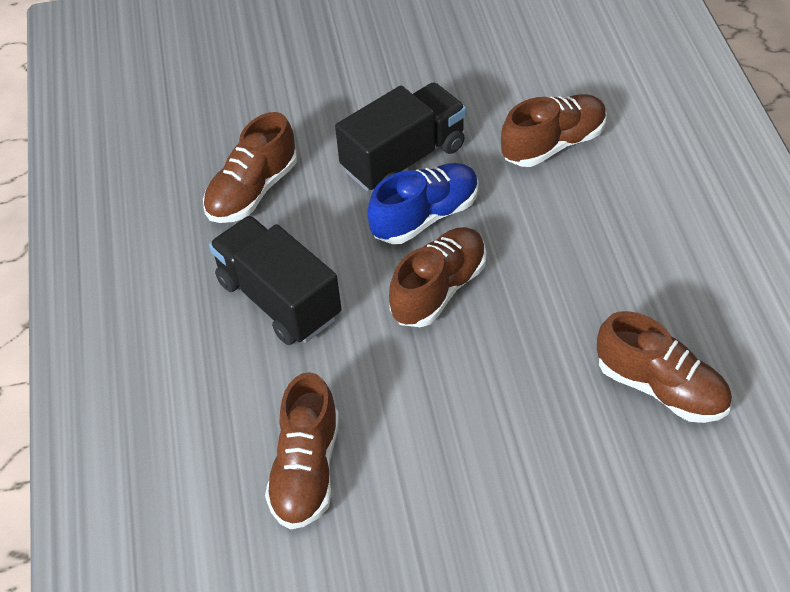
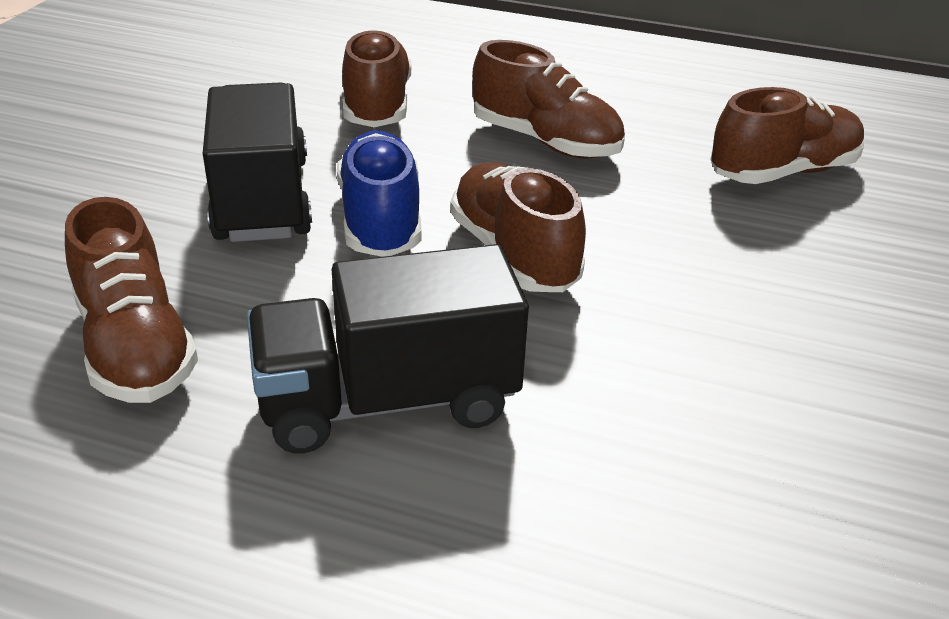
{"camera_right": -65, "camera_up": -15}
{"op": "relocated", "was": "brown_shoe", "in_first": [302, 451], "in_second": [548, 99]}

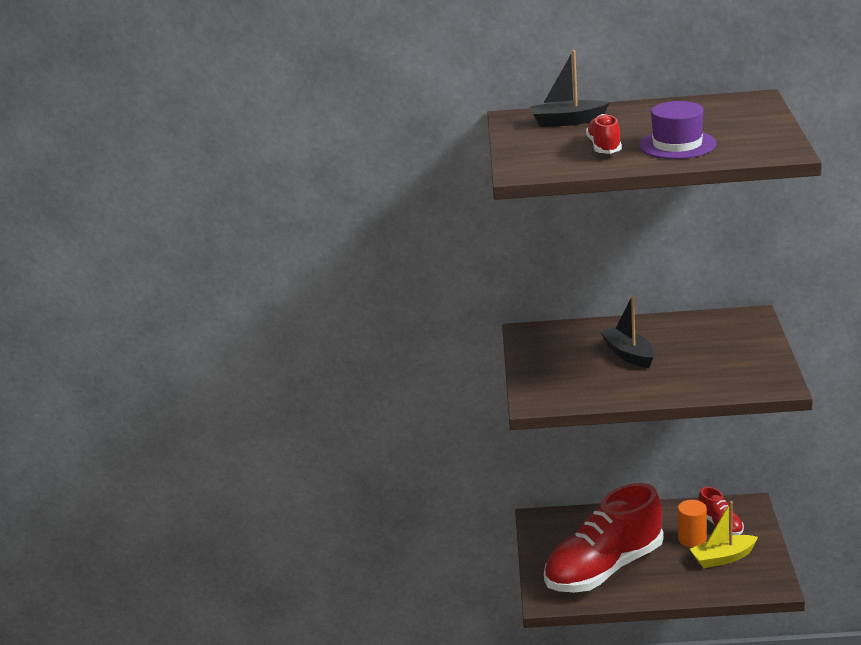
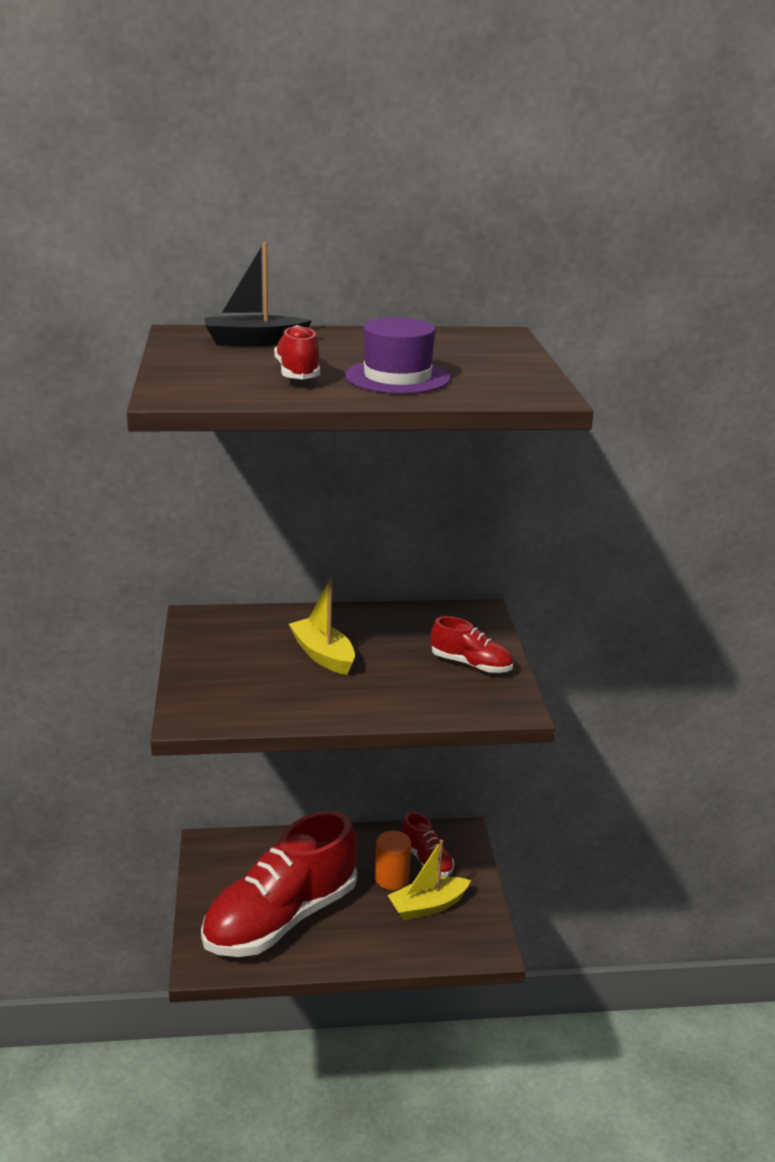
{"camera_right": -10, "camera_up": 0}
{"op": "appeared", "now": "red_shoe", "in_second": [472, 644]}
{"op": "colour", "was": "black_boat", "now": "yellow_boat", "in_first": [627, 332], "in_second": [322, 627]}

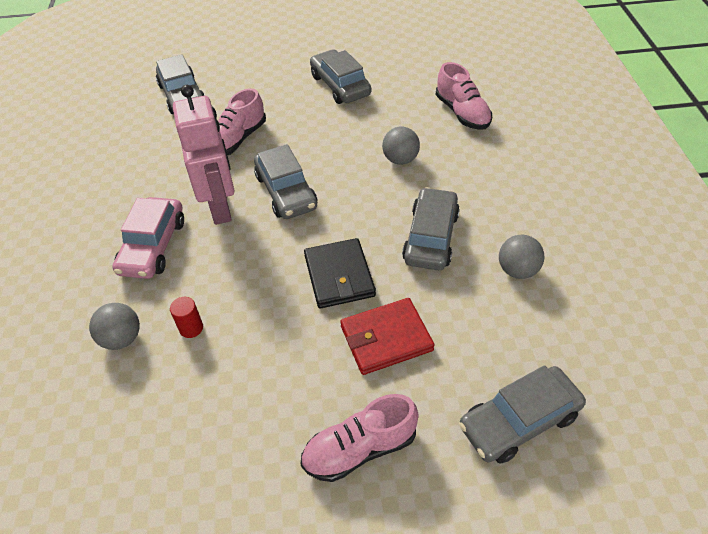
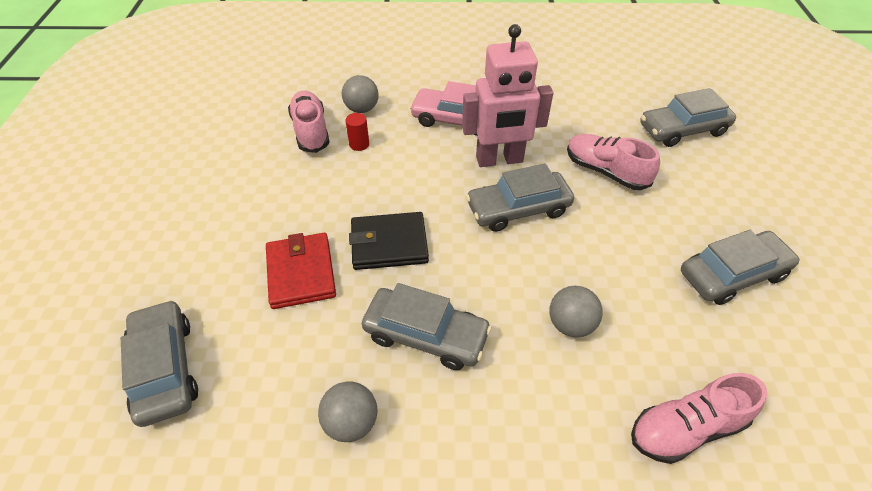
{"camera_right": 95, "camera_up": 0}
{"op": "relocated", "was": "pink_shoe", "in_first": [360, 438], "in_second": [309, 122]}

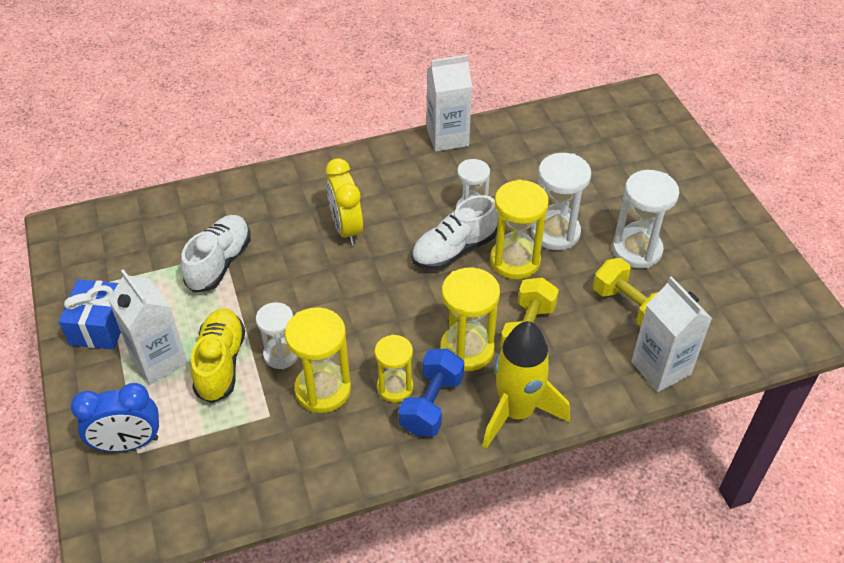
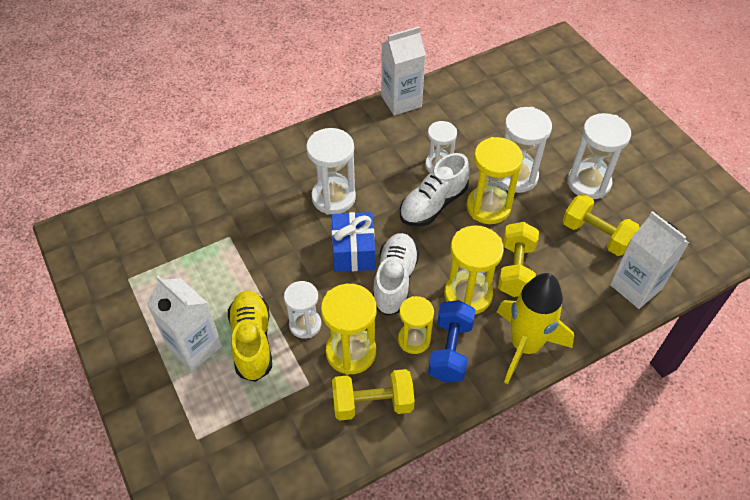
{"camera_right": -10, "camera_up": 5}
{"op": "missing", "was": "blue_clock", "in_first": [115, 417]}
{"op": "appeared", "now": "yellow_dumbbell", "in_second": [373, 395]}
{"op": "relocated", "was": "blue_gift", "in_first": [89, 315], "in_second": [353, 242]}
{"op": "relocated", "was": "white_shoe", "in_first": [216, 253], "in_second": [396, 274]}
{"op": "exchanged", "was": "yellow_clock", "now": "white_hourglass", "in_first": [344, 201], "in_second": [331, 171]}

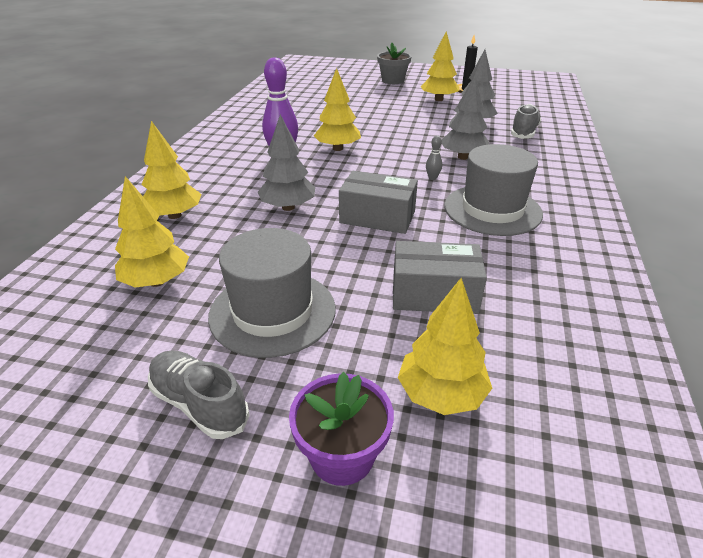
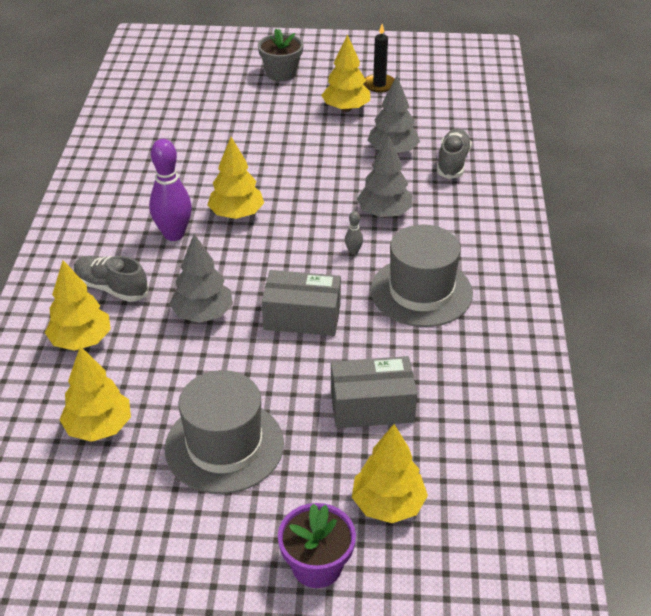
{"camera_right": -10, "camera_up": 5}
{"op": "relocated", "was": "grey_shoe", "in_first": [199, 394], "in_second": [111, 279]}

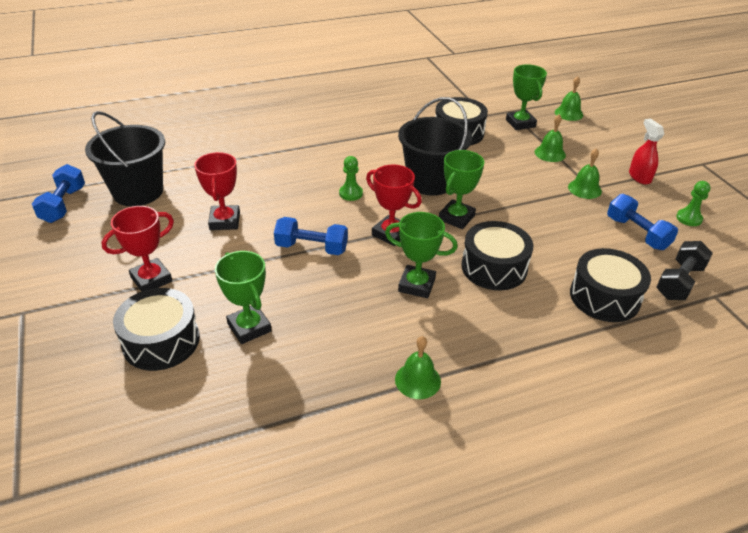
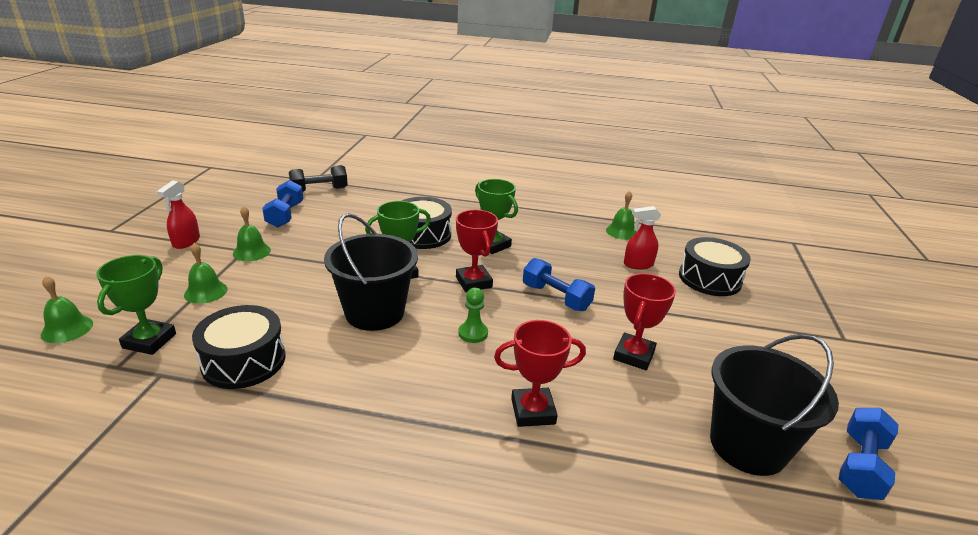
{"camera_right": -150, "camera_up": -10}
{"op": "missing", "was": "black_drum", "in_first": [610, 285]}
{"op": "missing", "was": "green_pawn", "in_first": [693, 203]}
{"op": "relocated", "was": "red_trophy", "in_first": [137, 249], "in_second": [540, 373]}
{"op": "relocated", "was": "green_bell", "in_first": [418, 367], "in_second": [621, 215]}
{"op": "exchanged", "was": "green_trophy", "now": "red_spray_bottle", "in_first": [243, 297], "in_second": [642, 238]}

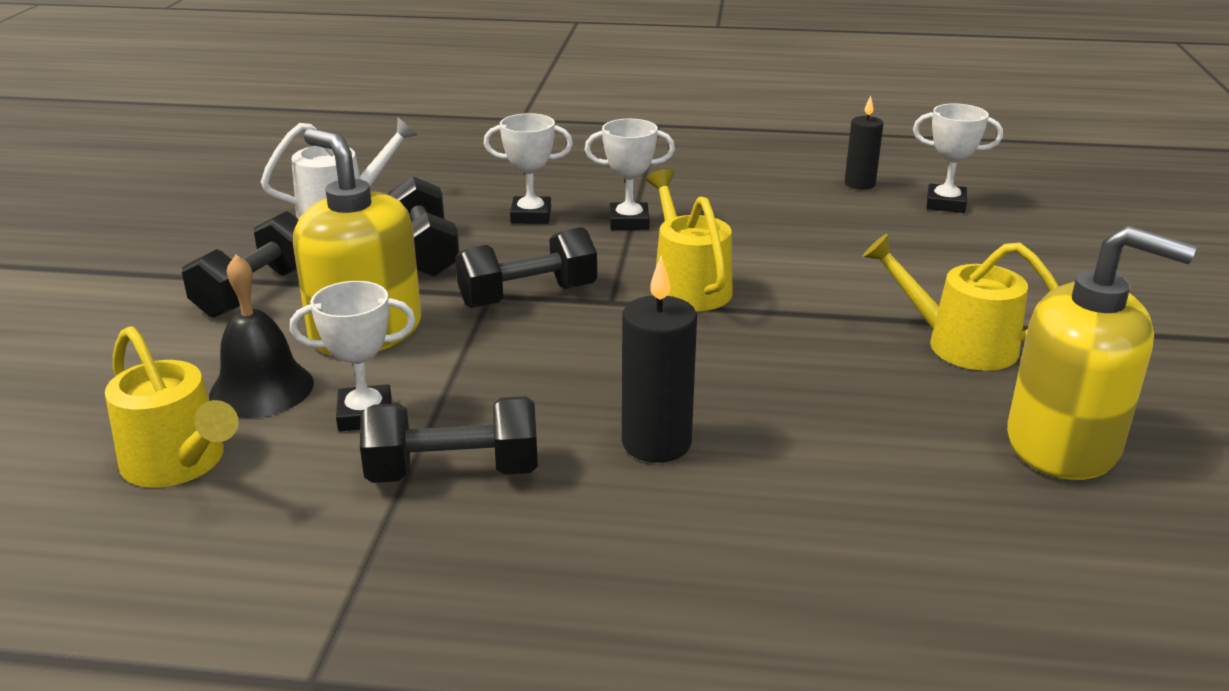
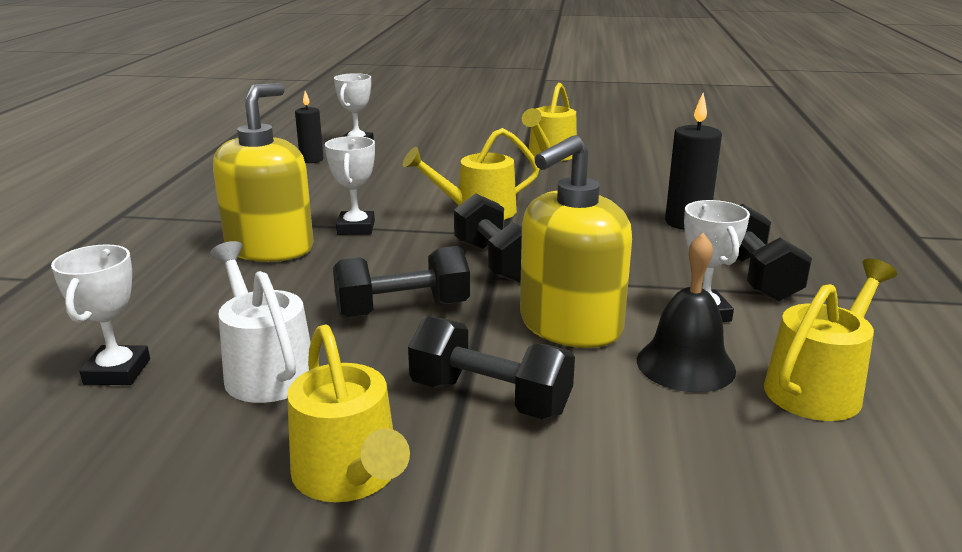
{"camera_right": -90, "camera_up": -5}
{"op": "appeared", "now": "yellow_watering_can", "in_second": [348, 413]}
{"op": "relocated", "was": "white_trophy", "in_first": [528, 168], "in_second": [100, 314]}
{"op": "relocated", "was": "yellow_soap_dispenser", "in_first": [1101, 352], "in_second": [263, 172]}

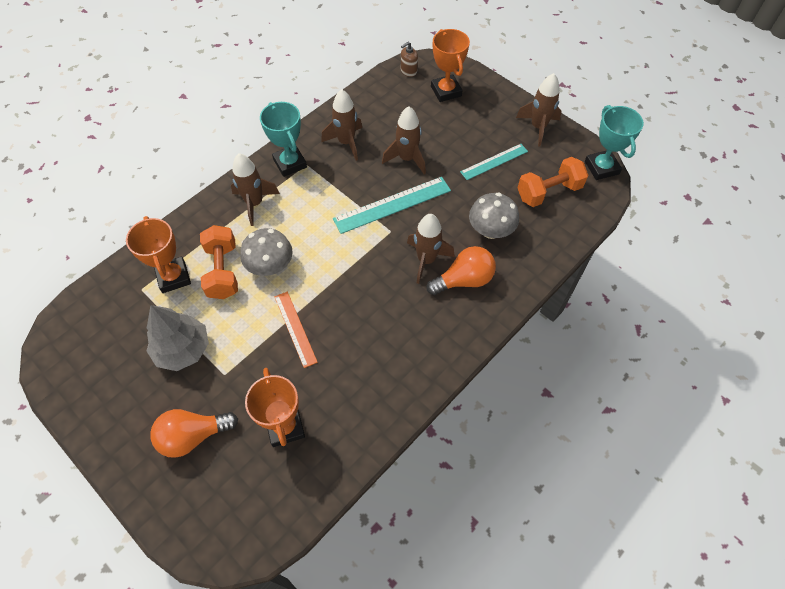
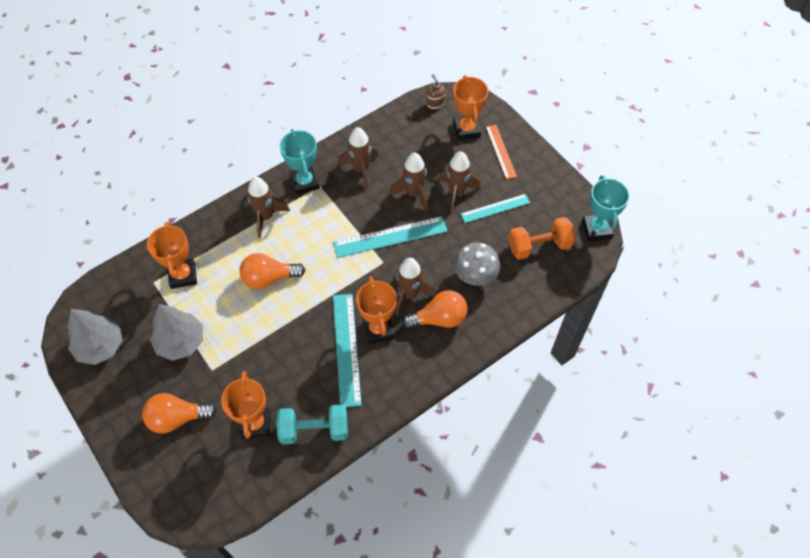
{"camera_right": 10, "camera_up": 0}
{"op": "missing", "was": "orange_dumbbell", "in_first": [219, 262]}
{"op": "appeared", "now": "grey_tree", "in_second": [95, 337]}
{"op": "appeared", "now": "turquoise_dumbbell", "in_second": [312, 424]}
{"op": "appeared", "now": "turquoise_ruler", "in_second": [347, 350]}
{"op": "appeared", "now": "orange_trophy", "in_second": [376, 310]}
{"op": "relocated", "was": "orange_ruler", "in_first": [296, 330], "in_second": [501, 151]}
{"op": "relocated", "was": "brown_rocket", "in_first": [539, 109], "in_second": [459, 182]}
{"op": "exchanged", "was": "grey_mushroom", "now": "orange_light_bulb", "in_first": [266, 252], "in_second": [272, 271]}
{"op": "spun", "was": "brown_soap_dispenser", "in_first": [409, 59], "in_second": [436, 91], "clockwise": 90}

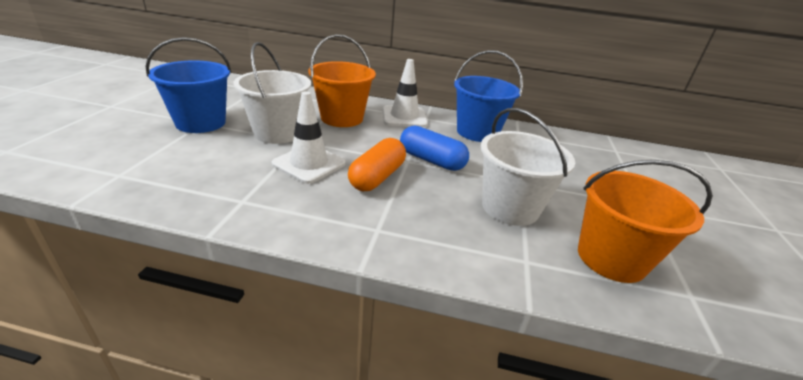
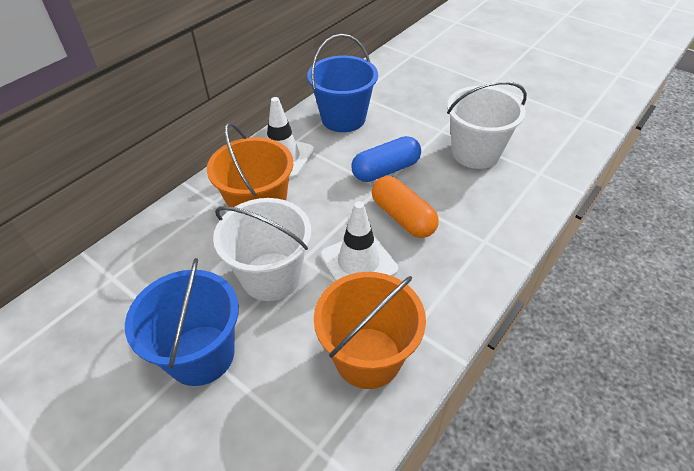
{"camera_right": -60, "camera_up": 15}
{"op": "relocated", "was": "orange_bucket", "in_first": [645, 221], "in_second": [370, 330]}

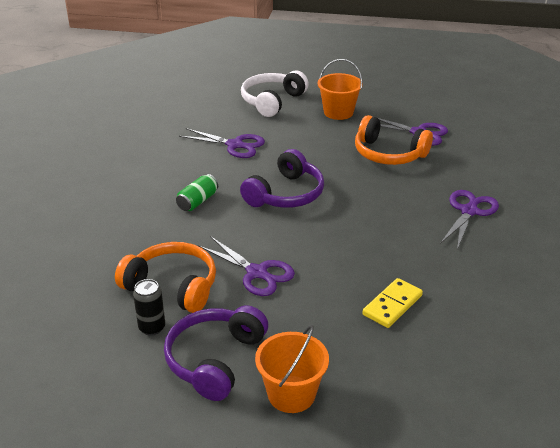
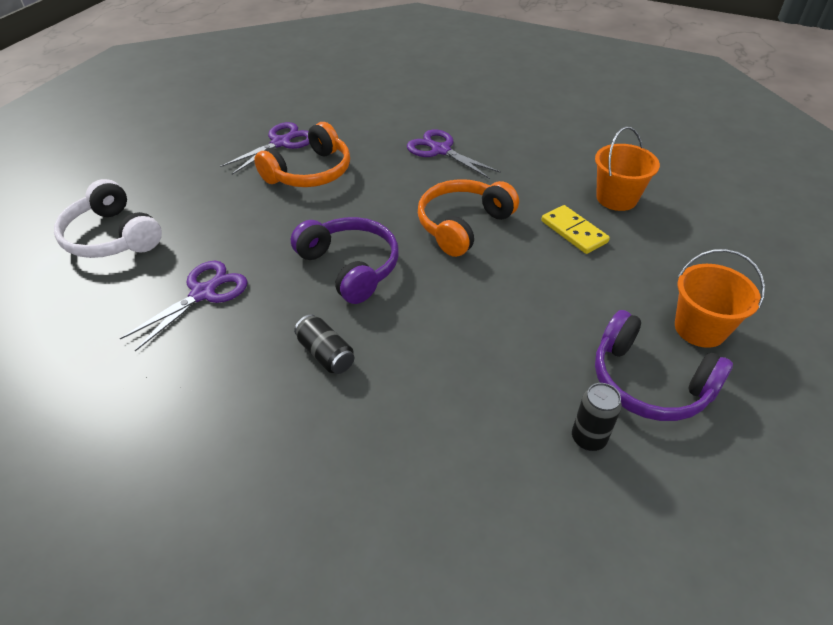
{"camera_right": -75, "camera_up": 10}
{"op": "missing", "was": "purple_scissors", "in_first": [247, 266]}
{"op": "relocated", "was": "orange_headphones", "in_first": [165, 277], "in_second": [468, 218]}
{"op": "relocated", "was": "orange_bucket", "in_first": [340, 89], "in_second": [627, 169]}
{"op": "colour", "was": "green_can", "now": "black_can", "in_first": [197, 192], "in_second": [324, 344]}

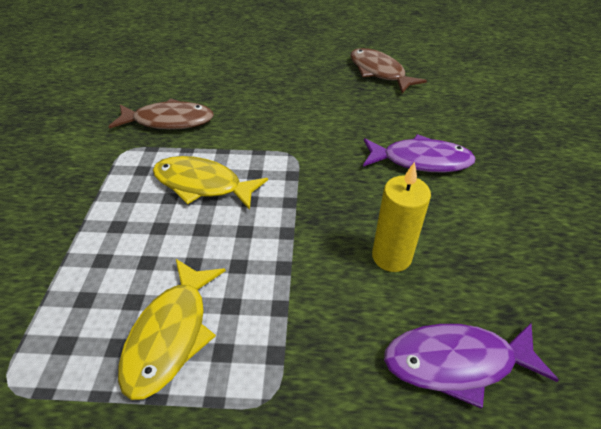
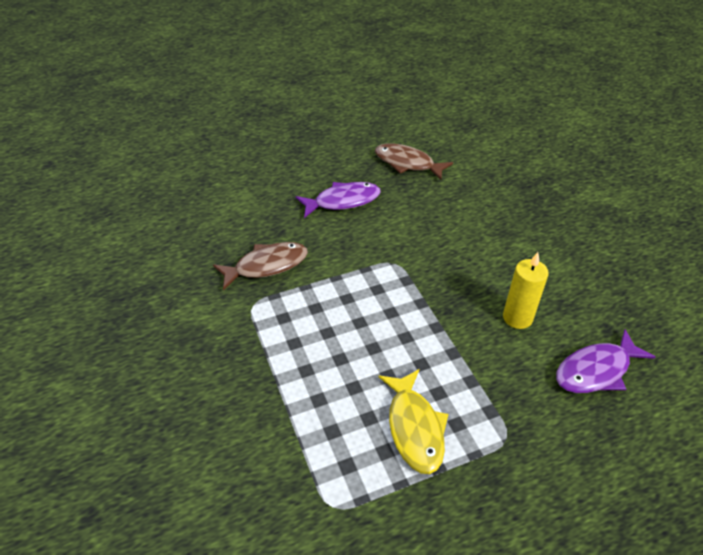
{"camera_right": -25, "camera_up": 0}
{"op": "missing", "was": "yellow_fish", "in_first": [210, 183]}
{"op": "relocated", "was": "purple_fish", "in_first": [419, 153], "in_second": [338, 200]}

